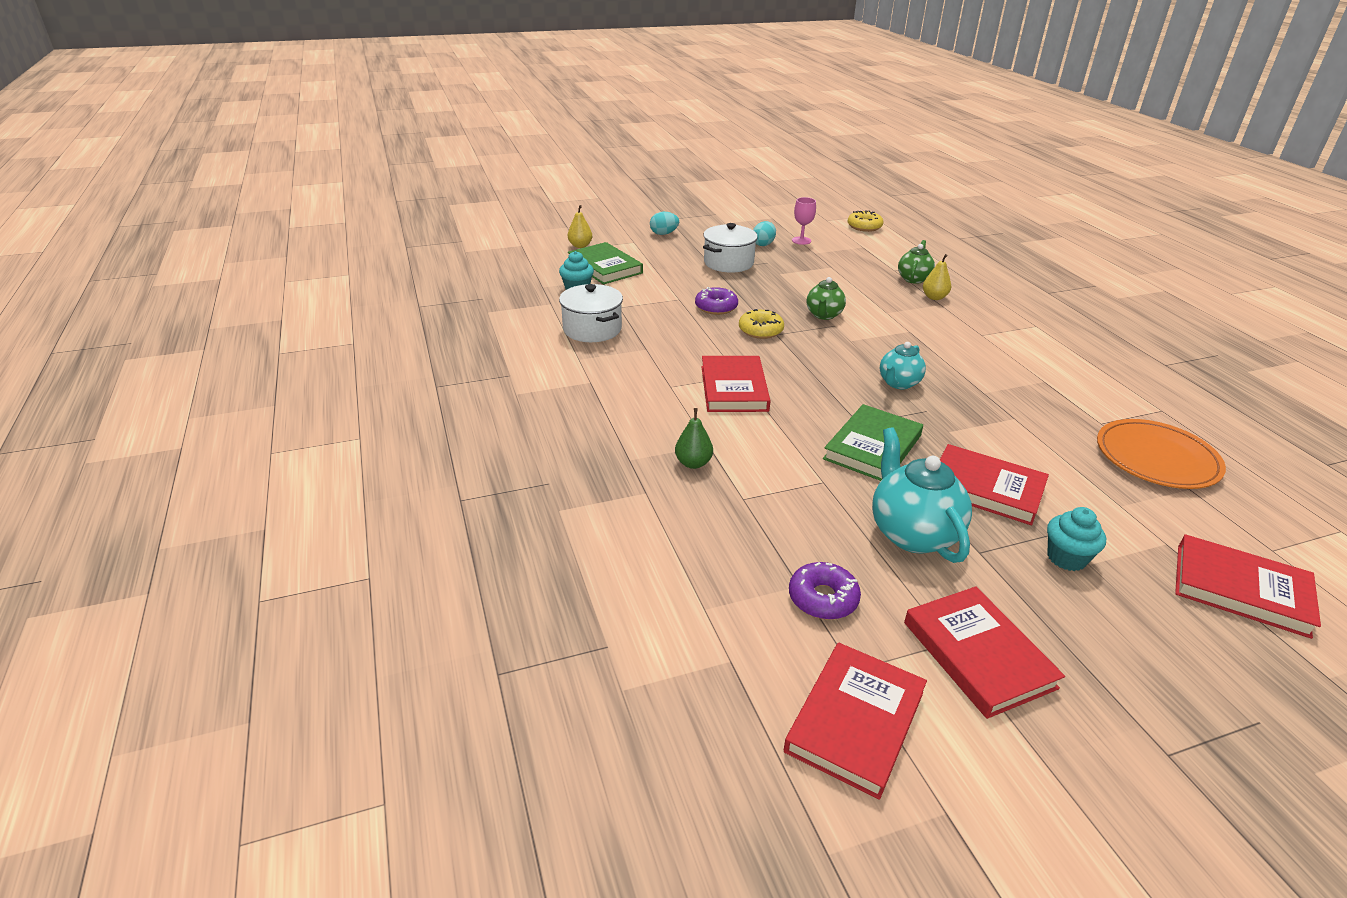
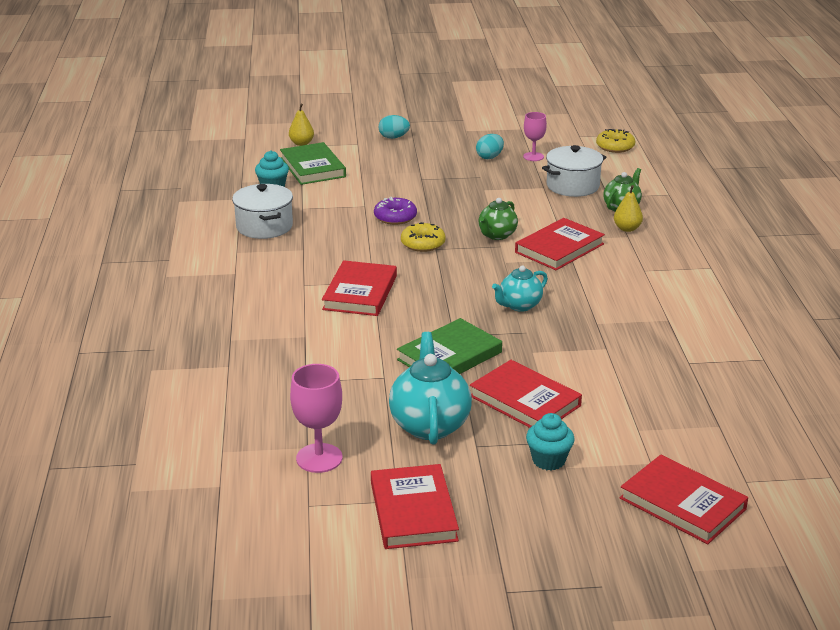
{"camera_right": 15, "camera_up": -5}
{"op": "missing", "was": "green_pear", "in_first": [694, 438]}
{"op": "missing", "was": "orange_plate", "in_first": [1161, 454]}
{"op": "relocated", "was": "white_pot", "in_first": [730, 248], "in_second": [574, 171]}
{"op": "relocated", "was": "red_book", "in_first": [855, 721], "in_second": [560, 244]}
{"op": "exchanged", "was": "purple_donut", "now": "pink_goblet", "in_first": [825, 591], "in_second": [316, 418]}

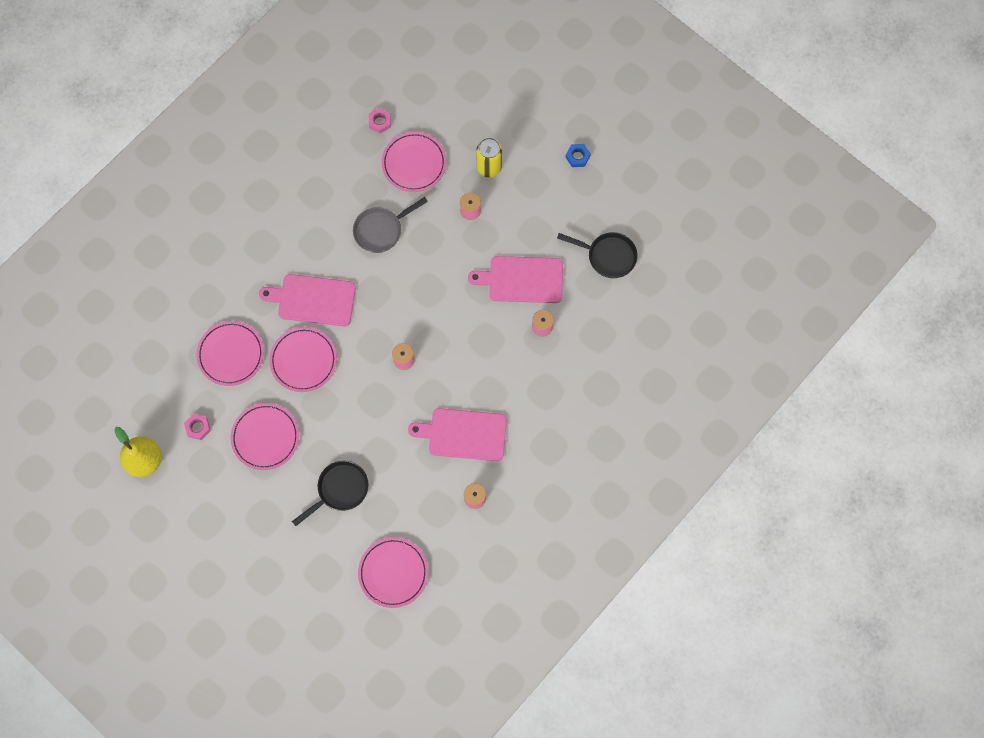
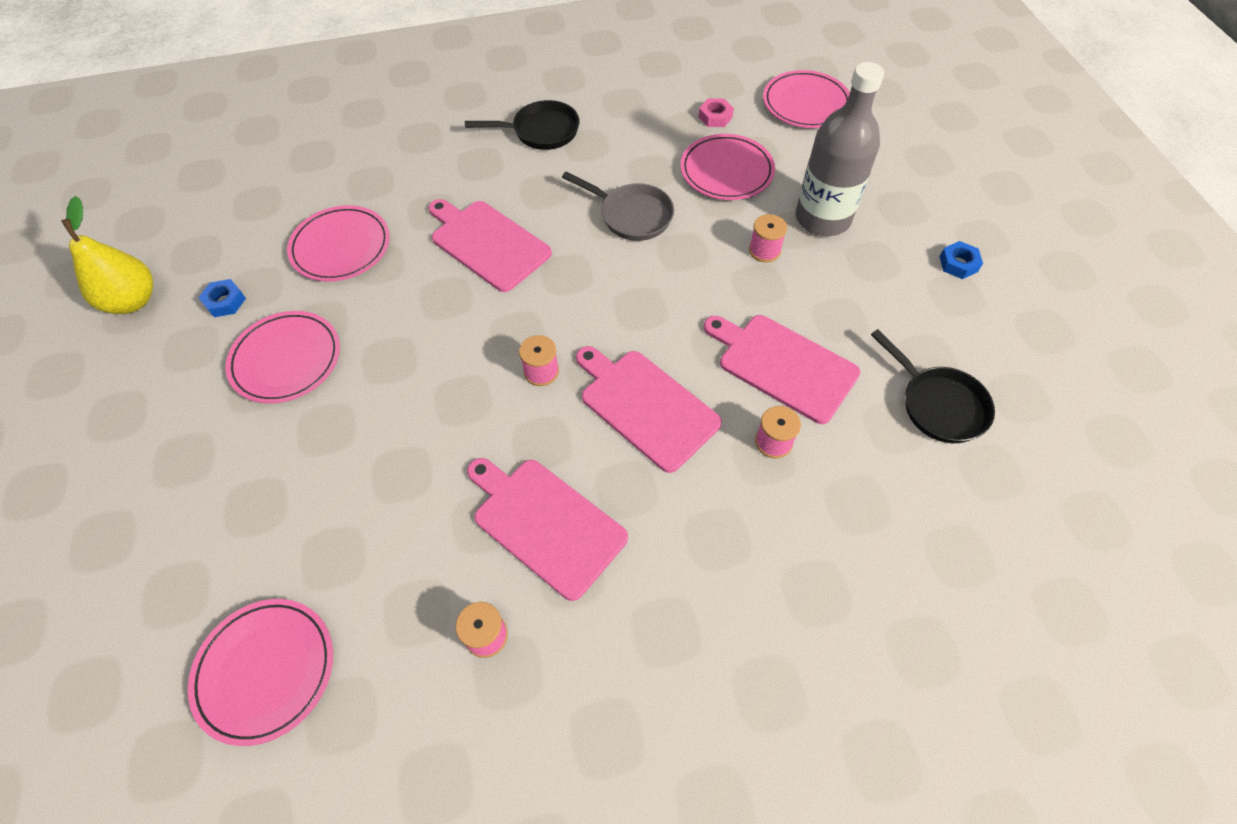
{"camera_right": 35, "camera_up": -15}
{"op": "appeared", "now": "pink_cutting_board", "in_second": [649, 409]}
{"op": "relocated", "was": "pink_plate", "in_first": [303, 359], "in_second": [806, 99]}
{"op": "relocated", "was": "black_pan", "in_first": [330, 493], "in_second": [522, 125]}
{"op": "exchanged", "was": "yellow_can", "now": "grey_bottle", "in_first": [489, 158], "in_second": [840, 149]}
{"op": "colour", "was": "pink_nut", "now": "blue_nut", "in_first": [197, 427], "in_second": [222, 298]}
{"op": "spun", "was": "grey_pan", "in_first": [390, 225], "in_second": [618, 206], "clockwise": -150}

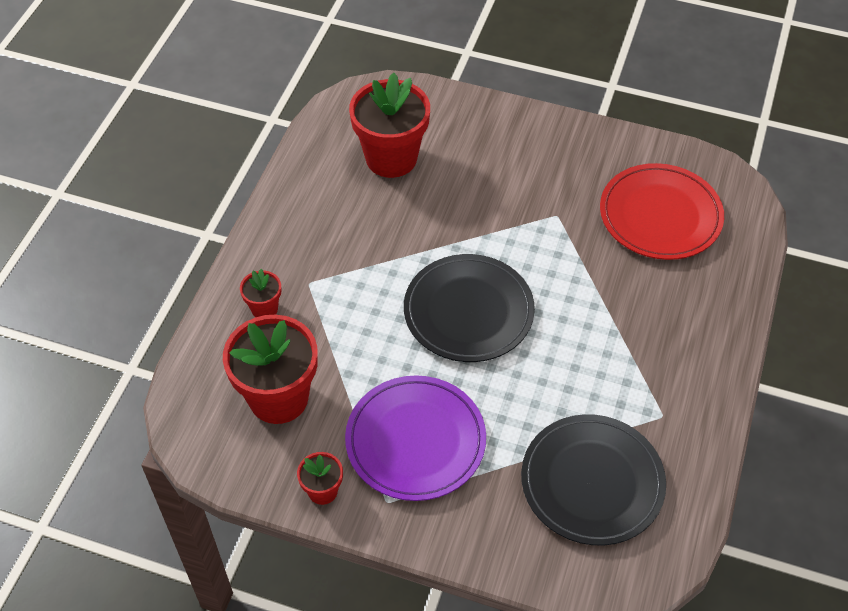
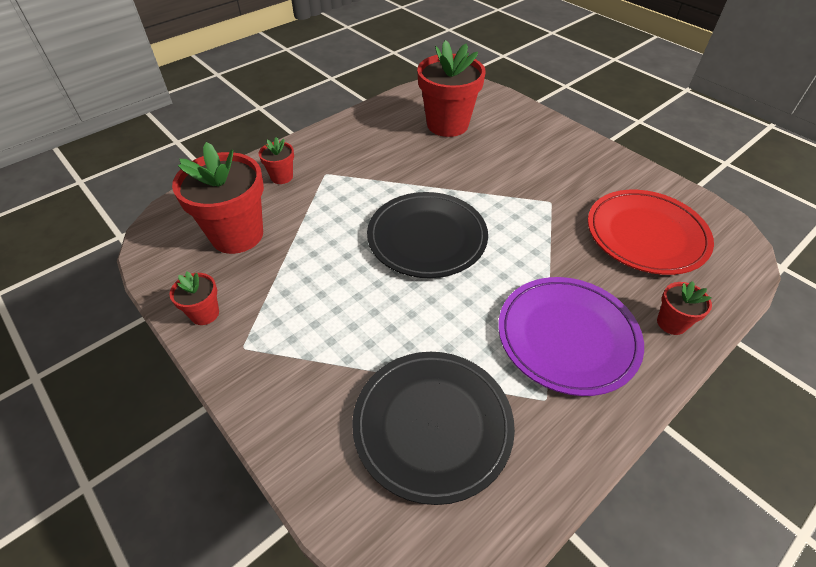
{"camera_right": 30, "camera_up": -5}
{"op": "appeared", "now": "red_flower_pot", "in_second": [684, 308]}
{"op": "relocated", "was": "purple_plate", "in_first": [415, 438], "in_second": [571, 336]}

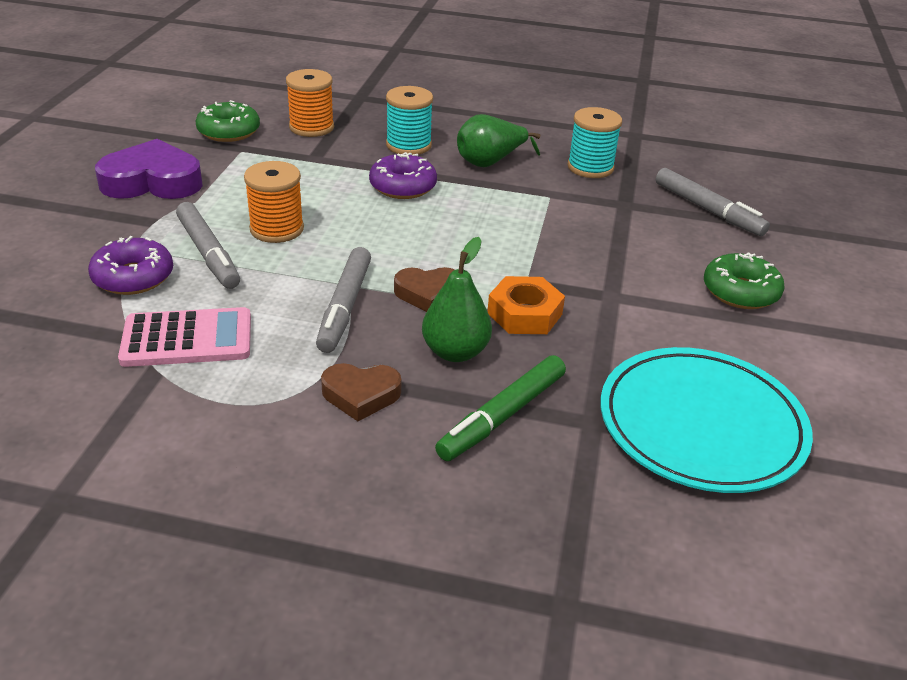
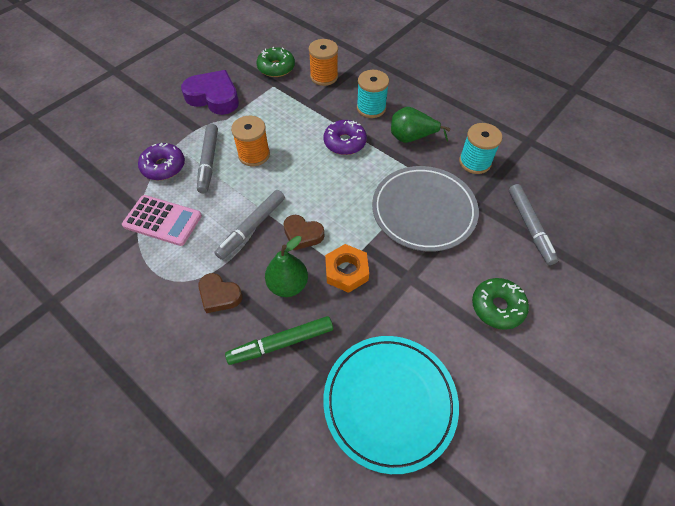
{"camera_right": 30, "camera_up": 20}
{"op": "appeared", "now": "grey_plate", "in_second": [425, 209]}

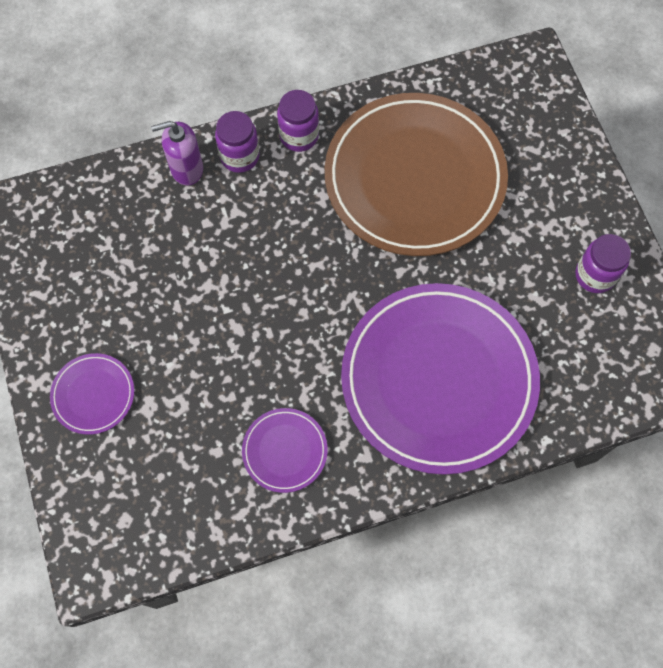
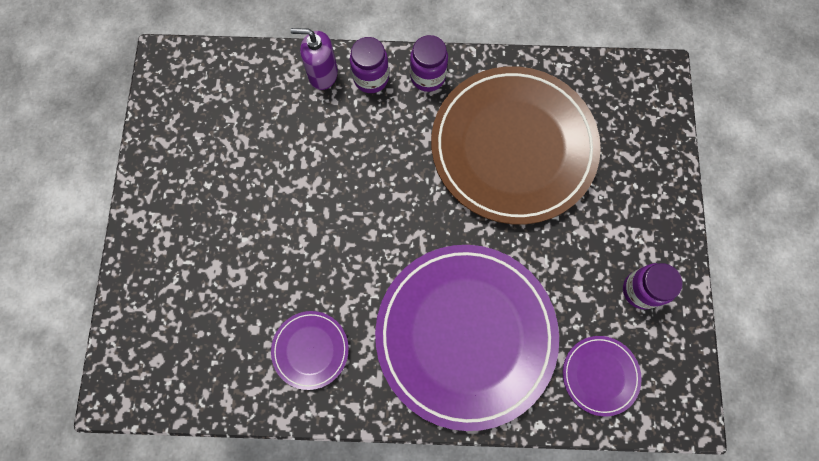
{"camera_right": 20, "camera_up": 5}
{"op": "relocated", "was": "purple_plate", "in_first": [92, 394], "in_second": [602, 376]}

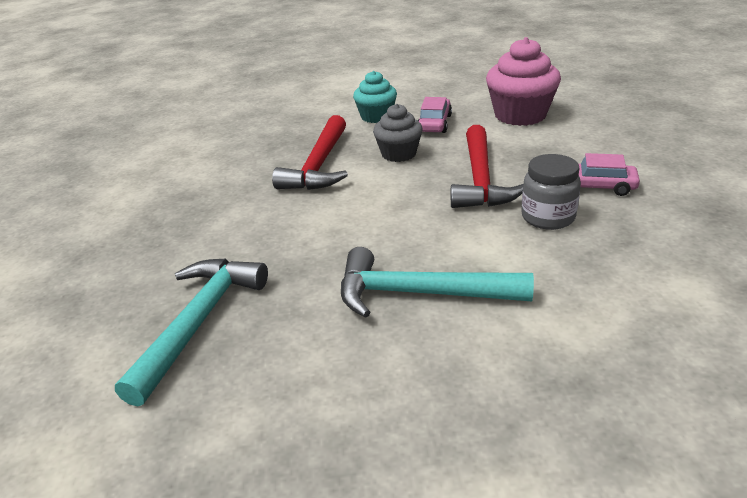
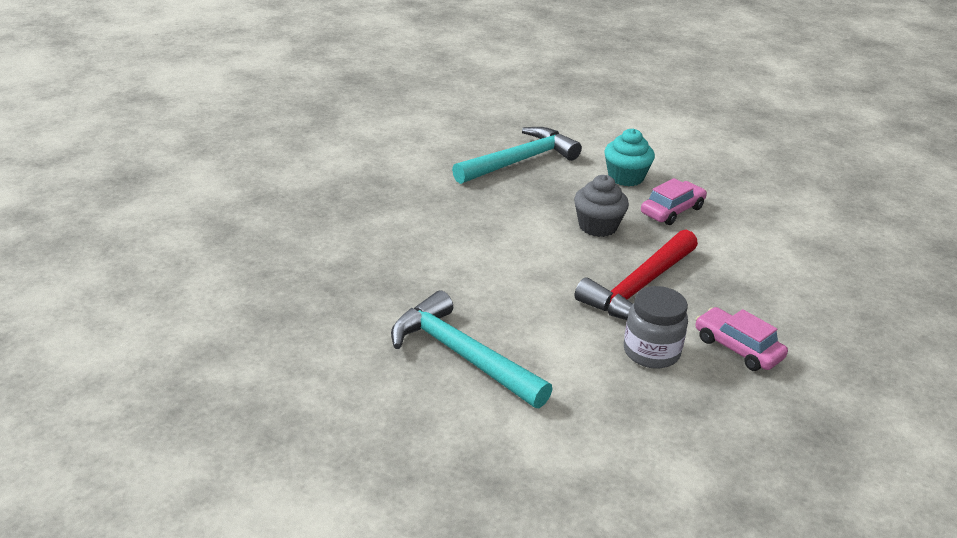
{"camera_right": 30, "camera_up": 0}
{"op": "missing", "was": "red_hammer", "in_first": [310, 152]}
{"op": "missing", "was": "pink_cupcake", "in_first": [523, 81]}
{"op": "relocated", "was": "turquoise_hammer", "in_first": [191, 332], "in_second": [517, 155]}

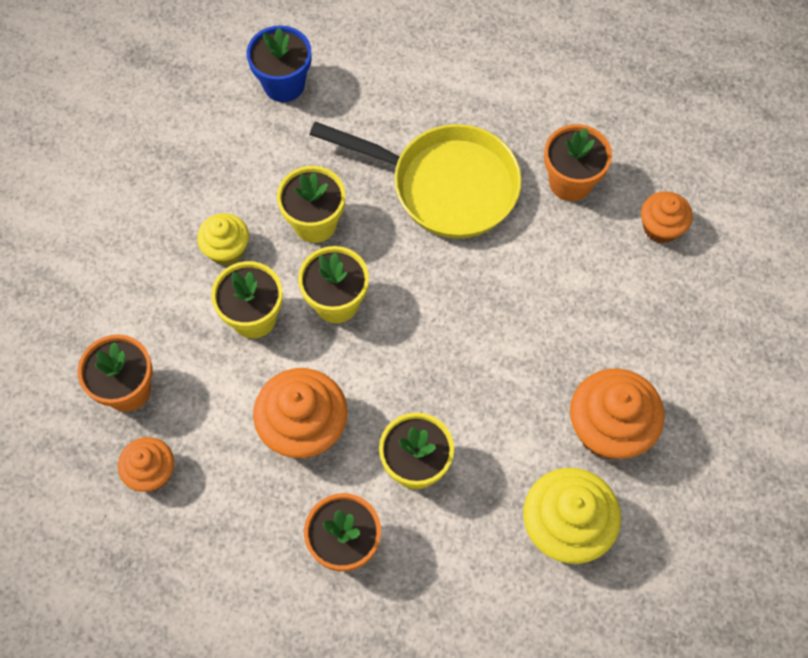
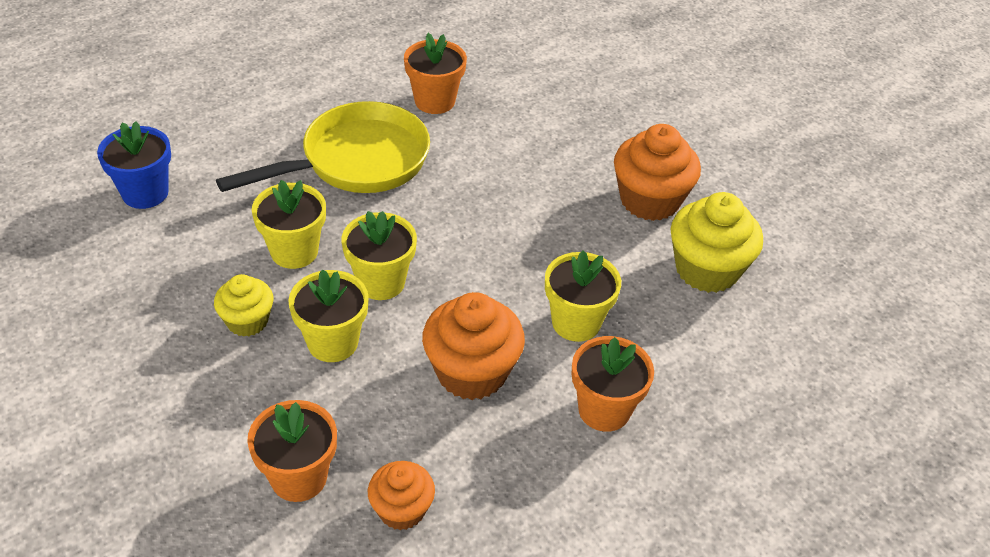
{"camera_right": -55, "camera_up": -20}
{"op": "missing", "was": "orange_cupcake", "in_first": [667, 217]}

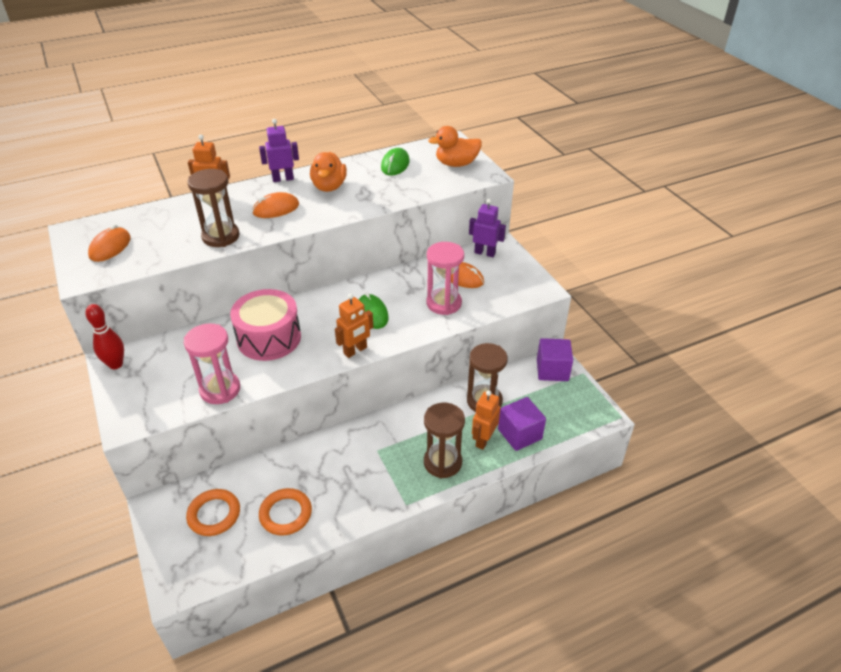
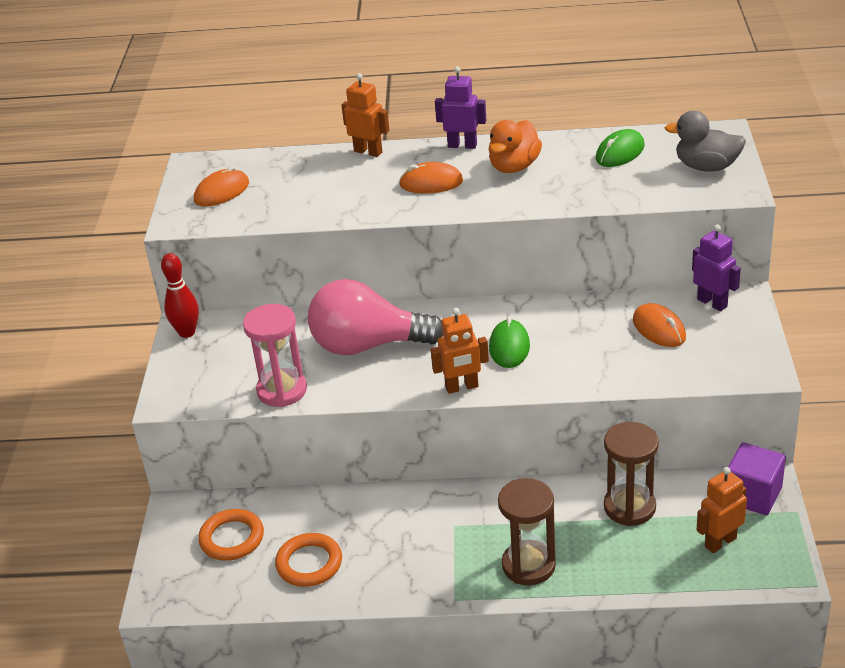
{"camera_right": 30, "camera_up": -5}
{"op": "missing", "was": "brown_hourglass", "in_first": [213, 208]}
{"op": "missing", "was": "pink_hourglass", "in_first": [445, 278]}
{"op": "missing", "was": "purple_cube", "in_first": [522, 424]}
{"op": "relocated", "was": "orange_robot", "in_first": [486, 420], "in_second": [722, 510]}
{"op": "exchanged", "was": "pink_drum", "now": "pink_light_bulb", "in_first": [265, 325], "in_second": [375, 317]}
{"op": "colour", "was": "orange_duck", "now": "grey_duck", "in_first": [455, 146], "in_second": [705, 141]}

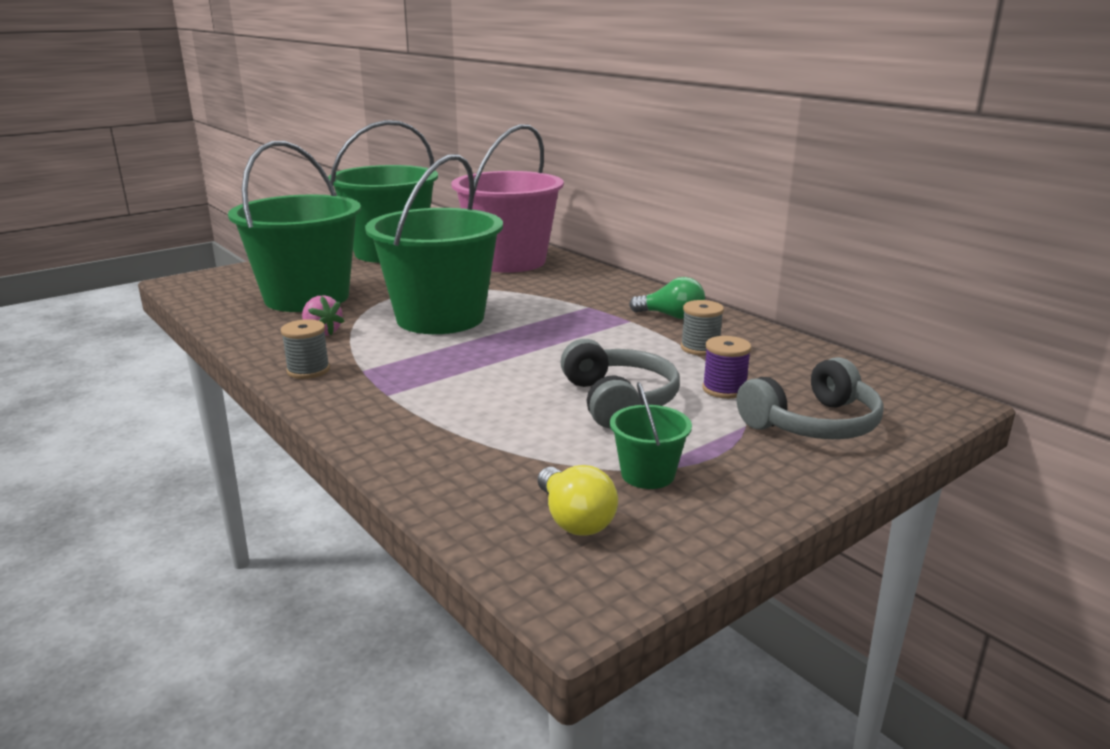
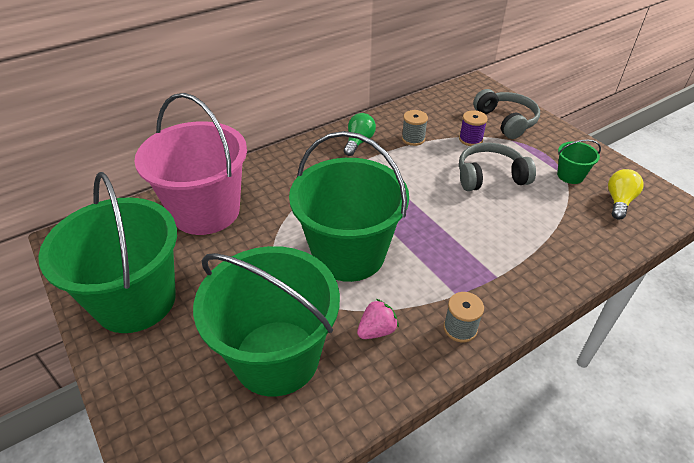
{"camera_right": -85, "camera_up": 20}
{"op": "spun", "was": "yellow_light_bulb", "in_first": [578, 500], "in_second": [626, 194], "clockwise": -45}

